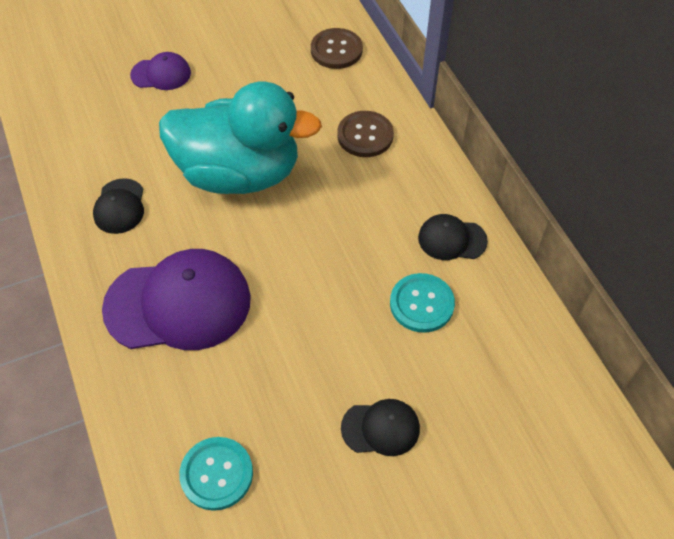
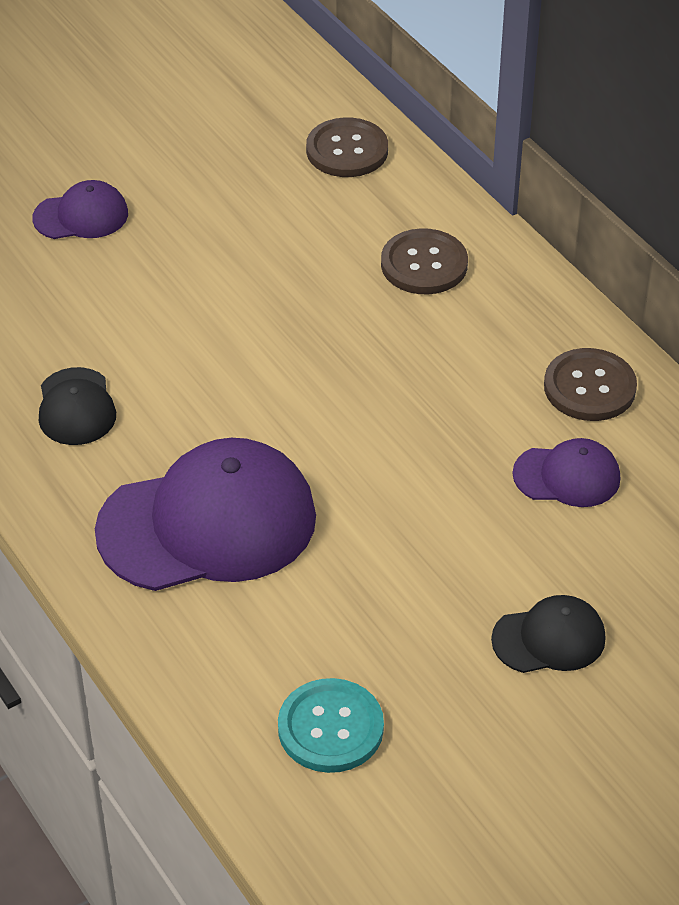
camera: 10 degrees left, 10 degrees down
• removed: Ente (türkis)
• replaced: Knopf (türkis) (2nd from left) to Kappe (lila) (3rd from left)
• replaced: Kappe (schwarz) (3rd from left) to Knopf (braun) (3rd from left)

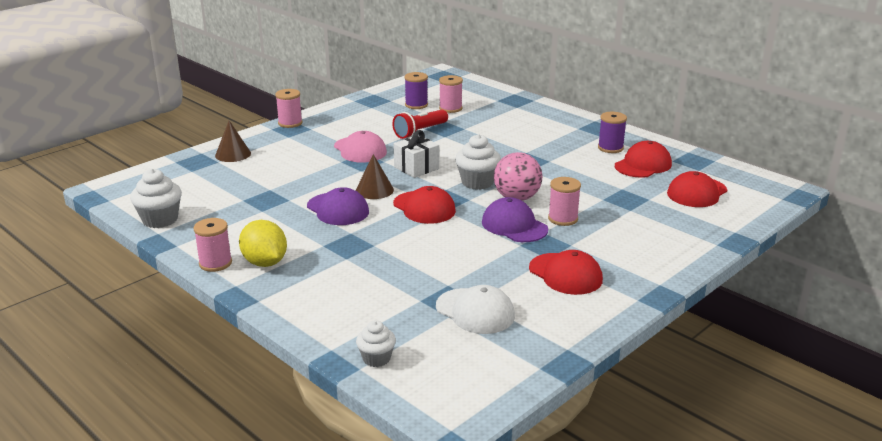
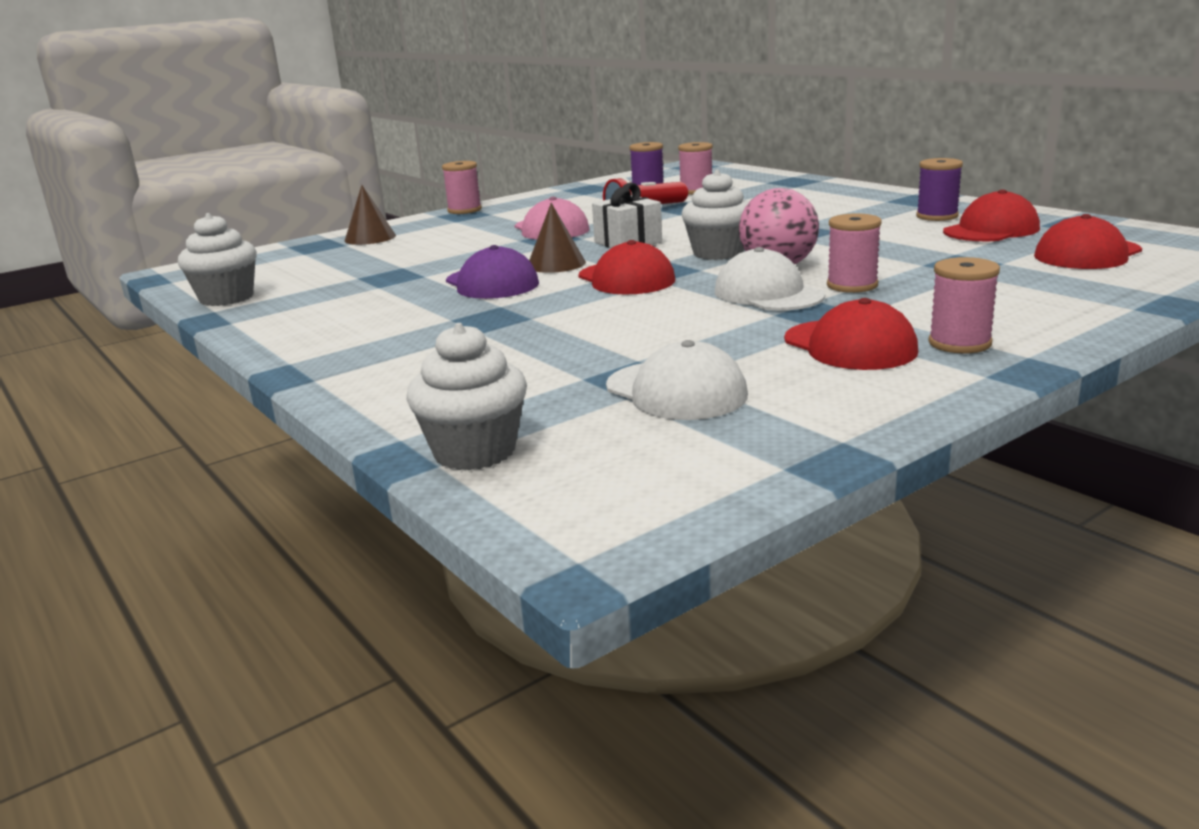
camera: 10 degrees right, 5 degrees down
• moved: Garnrolle (rosa) (1st from left in the first image) to Garnrolle (rosa) (4th from left)
• removed: Zitrone (gelb)
• resized: Muffin (weiß) (2nd from left) x1.59
• recoloured: Kappe (lila) (2nd from left) to Kappe (weiß) (2nd from left)

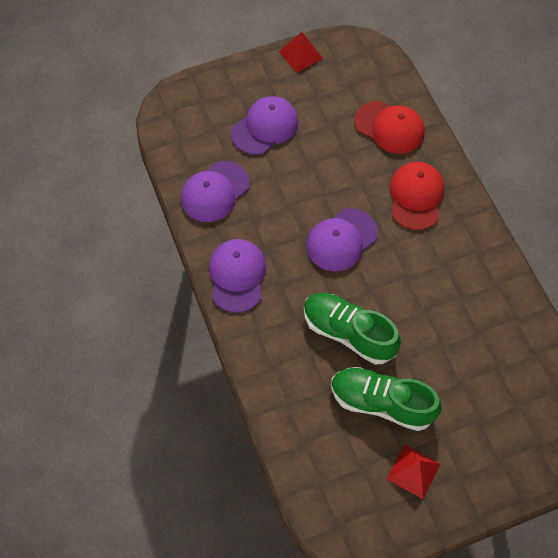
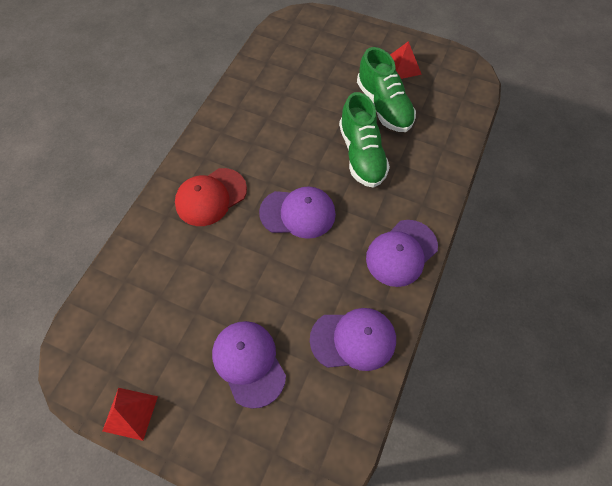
camera: 135 degrees left, 0 degrees up
• turned: Kappe (lila) (3rd from left in the first image) 60 degrees clockwise
• removed: Kappe (rot) (1st from left)

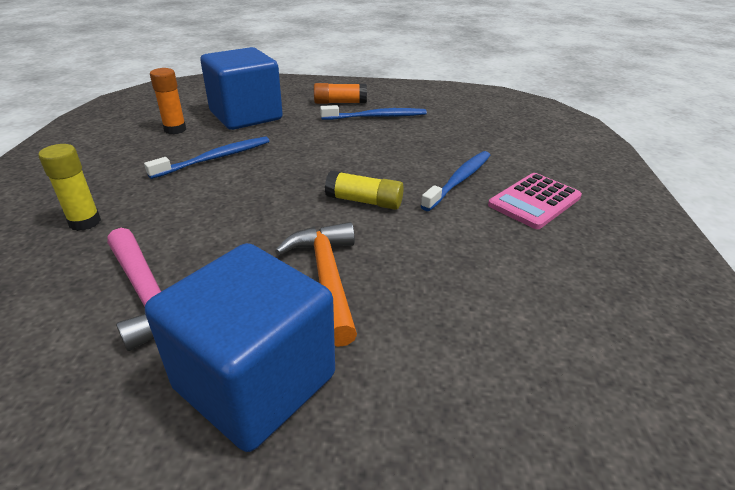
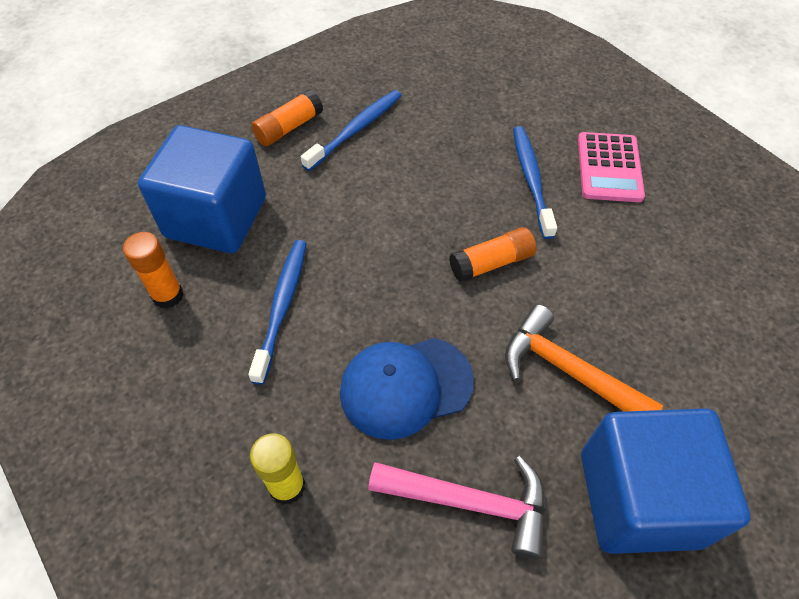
camera: 40 degrees left, 20 degrees up
• recoloured: Klebestift (gelb) (2nd from left) to Klebestift (orange) (3rd from left)
• added: Kappe (blau)

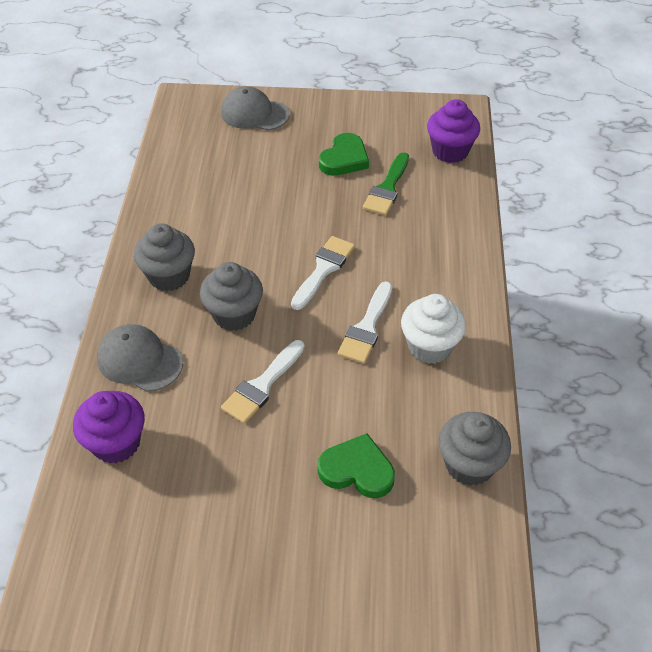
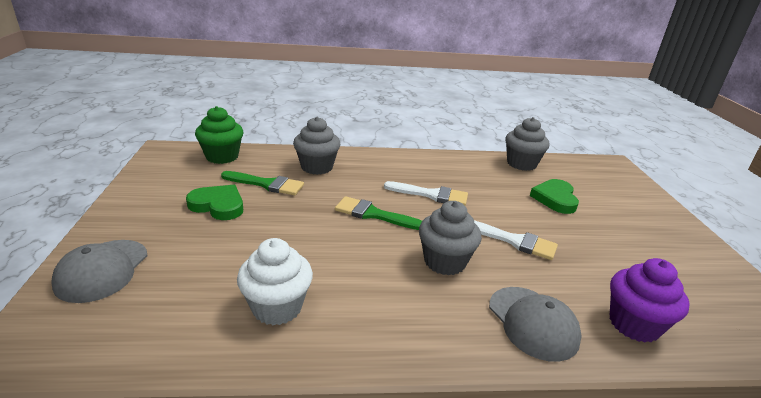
camera: 100 degrees left, 20 degrees down
• turned: Kappe (grau) (1st from left in the first image) 45 degrees counterclockwise
• moved: Muffin (grau) (1st from left)
• recoloured: Pinsel (weiß) (2nd from left) to Pinsel (grün) (2nd from left)
• moved: Muffin (weiß)
• recoloured: Muffin (lila) (2nd from left) to Muffin (grün)

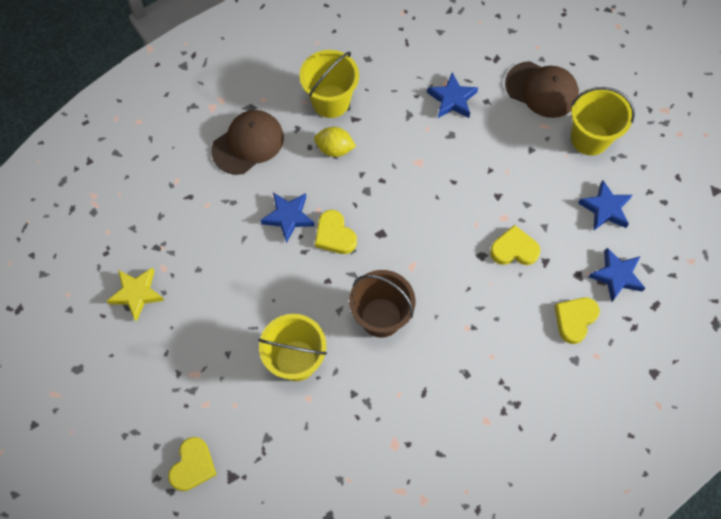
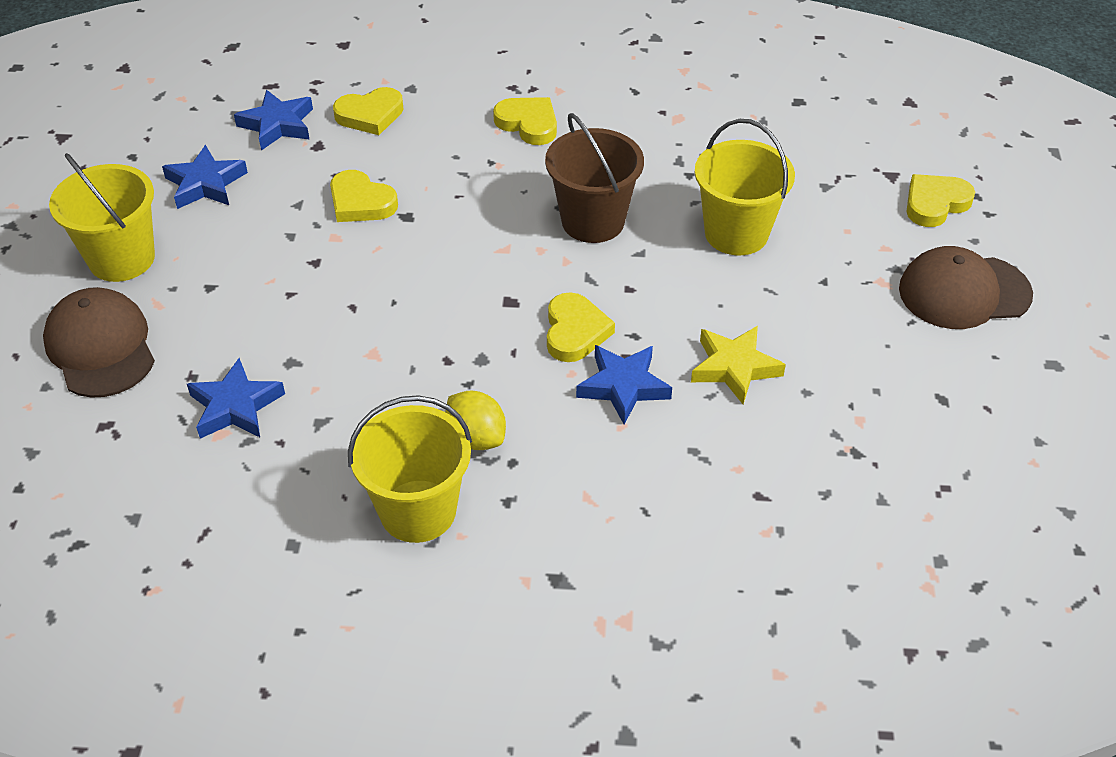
camera: 145 degrees left, 20 degrees down
• moved: Stern (gelb)
• moved: Kappe (braun) (1st from left in the first image) to Kappe (braun) (2nd from left)
• added: Herz (gelb) (3rd from left)

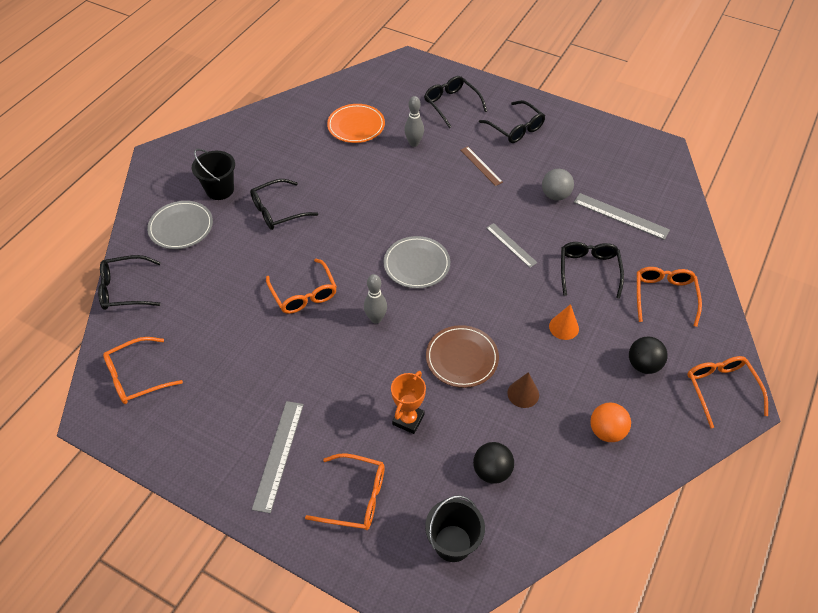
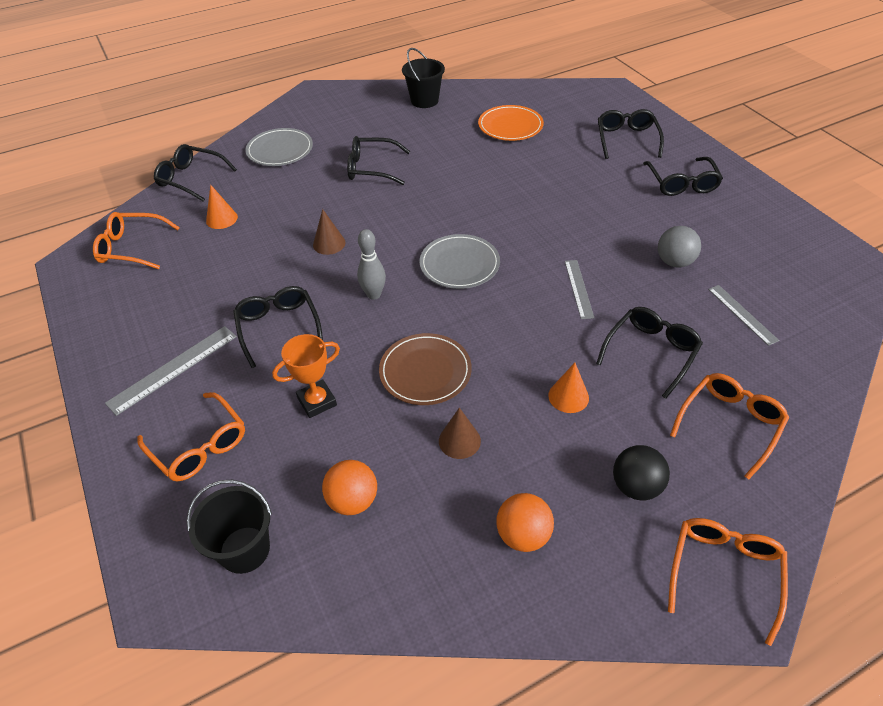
camera: 35 degrees right, 5 degrees down
• moved: Eimer (schwarz) (1st from left in the first image) to Eimer (schwarz) (2nd from left)
• replaced: Brille (orange) (2nd from left) to Kegel (braun) (1st from left)
• removed: Bowlingkegel (grau) (2nd from left)
• removed: Lineal (braun)
• recoloured: Ball (schwarz) (1st from left) to Ball (orange) (1st from left)
• resized: Lineal (grau) (3rd from left) x0.66
• added: Kegel (orange) (1st from left)
• added: Brille (schwarz) (2nd from left)

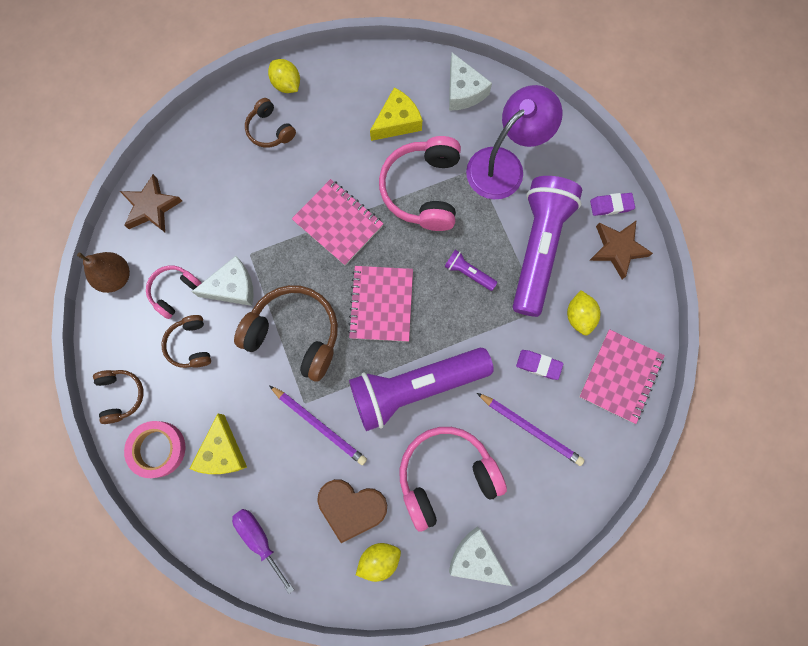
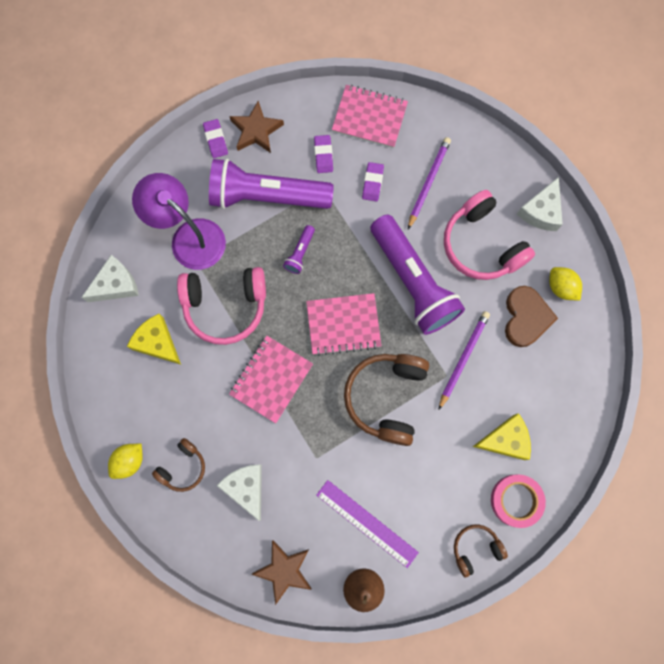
camera: 100 degrees left, 0 degrees up
• replaced: Kopfhörer (rosa) (1st from left) to Lineal (lila)
• removed: Kopfhörer (braun) (2nd from left)
• moved: Käse (weiß) (1st from left in the first image) to Käse (weiß) (2nd from left)
• removed: Schraubenzieher (lila)
• replaced: Zitrone (gelb) (3rd from left) to Radiergummi (lila) (2nd from left)

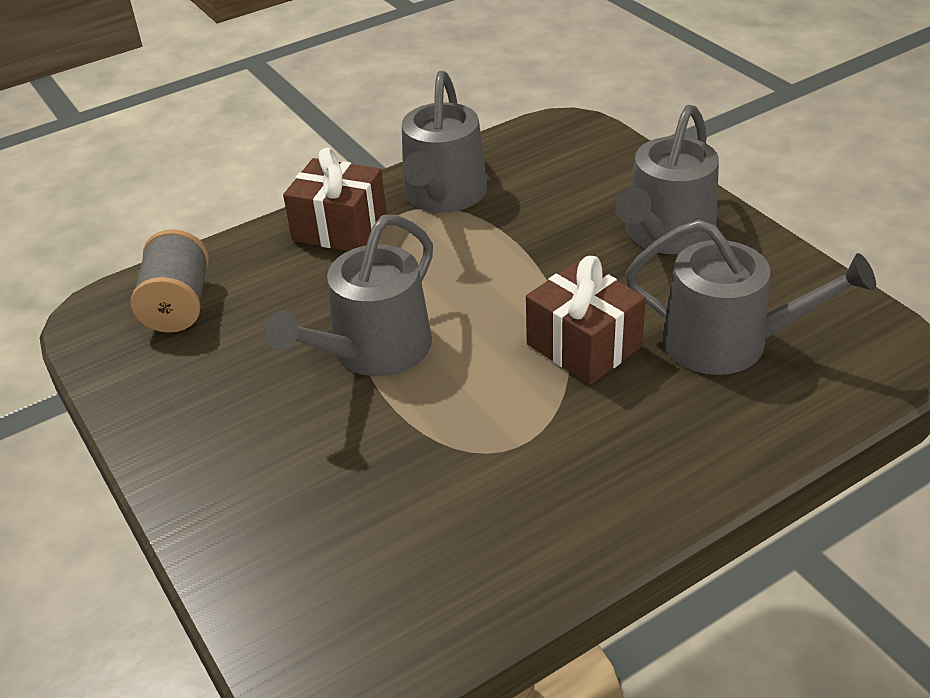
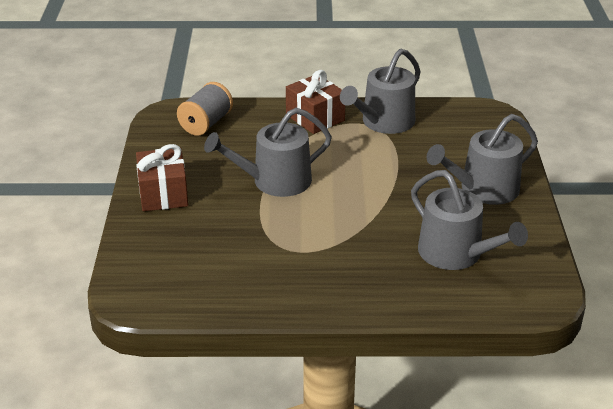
camera: 30 degrees right, 5 degrees down
• moved: Geschenk (braun) (2nd from left in the first image) to Geschenk (braun) (1st from left)

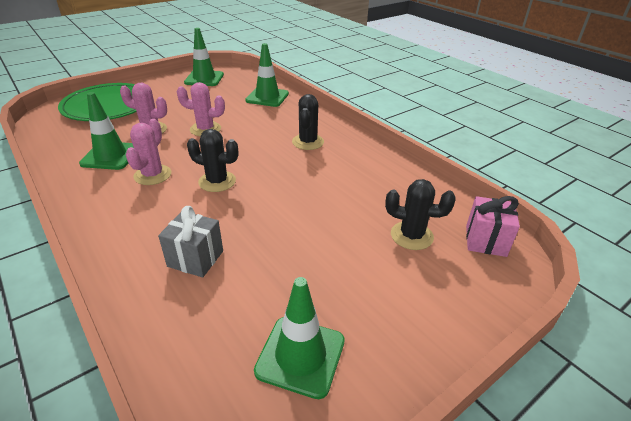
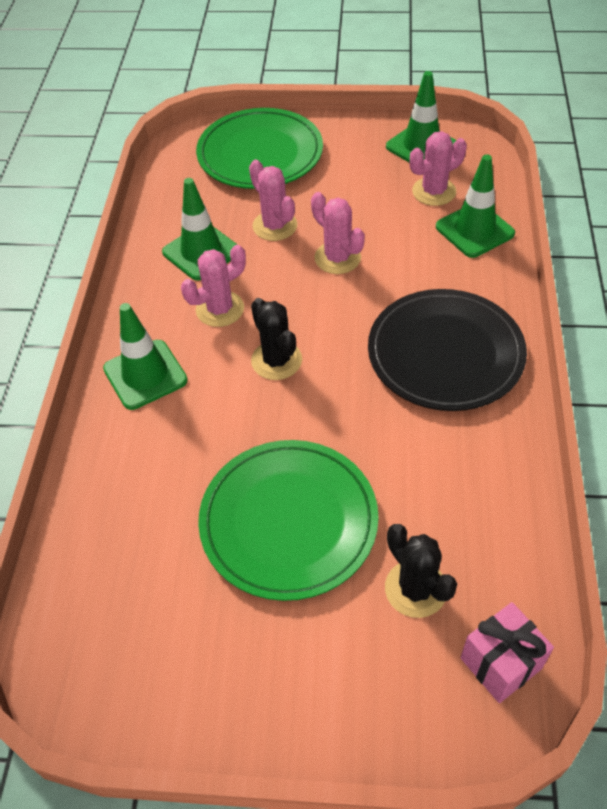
camera: 45 degrees right, 15 degrees up
• removed: Geschenk (grau)
• moved: Leitkegel (grün) (4th from left in the first image) to Leitkegel (grün) (1st from left)
• replaced: Kaktus (schwarz) (2nd from left) to Teller (schwarz)
• added: Teller (grün) (2nd from left)
• added: Kaktus (rosa) (4th from left)

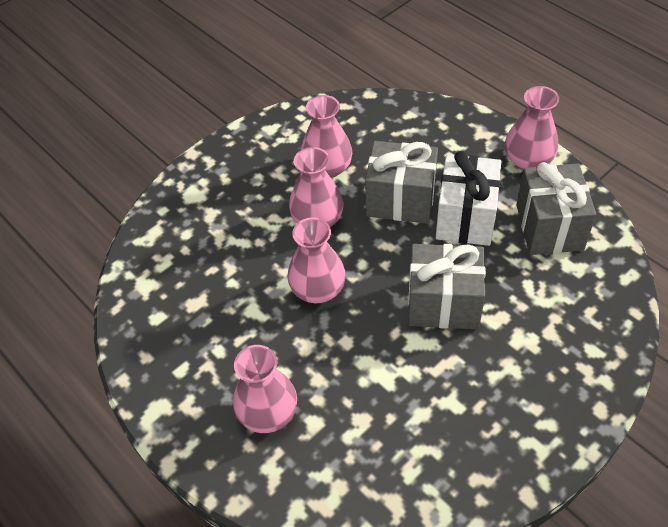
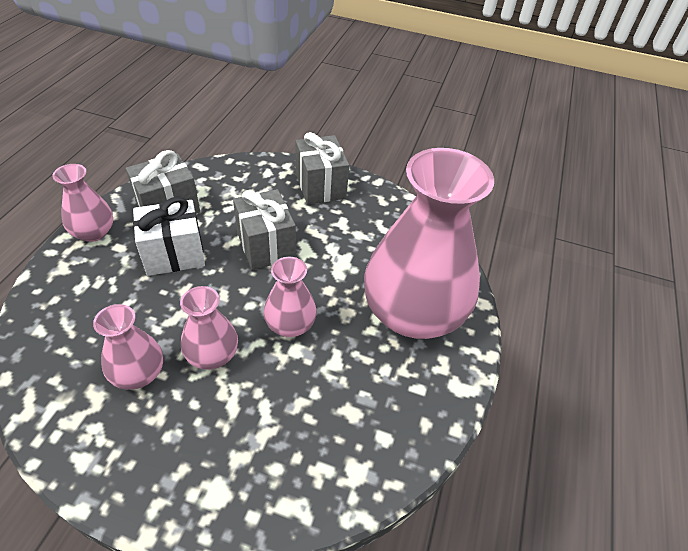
camera: 125 degrees left, 5 degrees down
• resized: Vase (rosa) (1st from left in the first image) x2.16
• moved: Geschenk (grau) (1st from left in the first image) to Geschenk (grau) (3rd from left)

